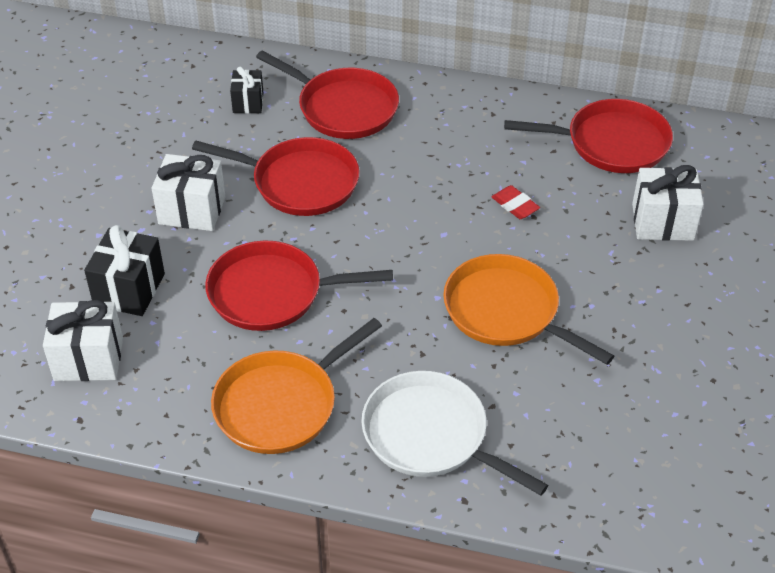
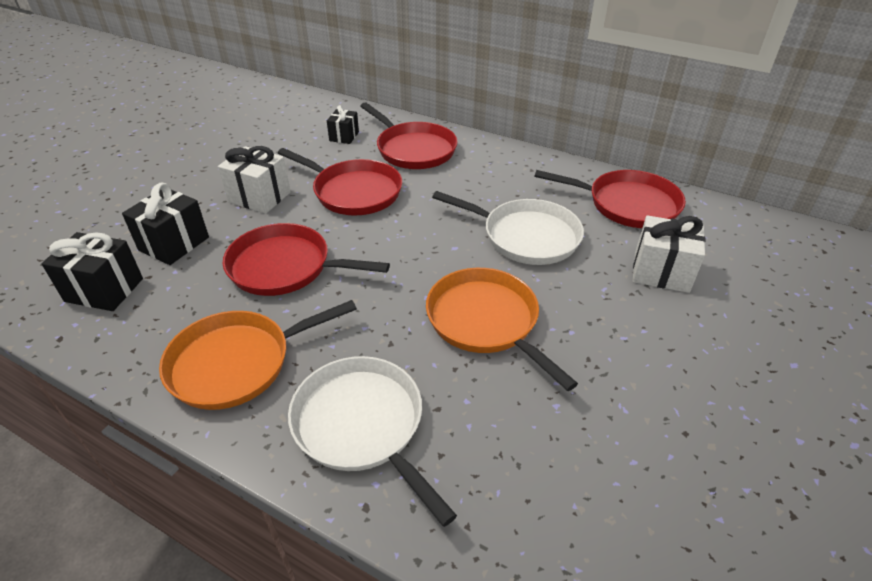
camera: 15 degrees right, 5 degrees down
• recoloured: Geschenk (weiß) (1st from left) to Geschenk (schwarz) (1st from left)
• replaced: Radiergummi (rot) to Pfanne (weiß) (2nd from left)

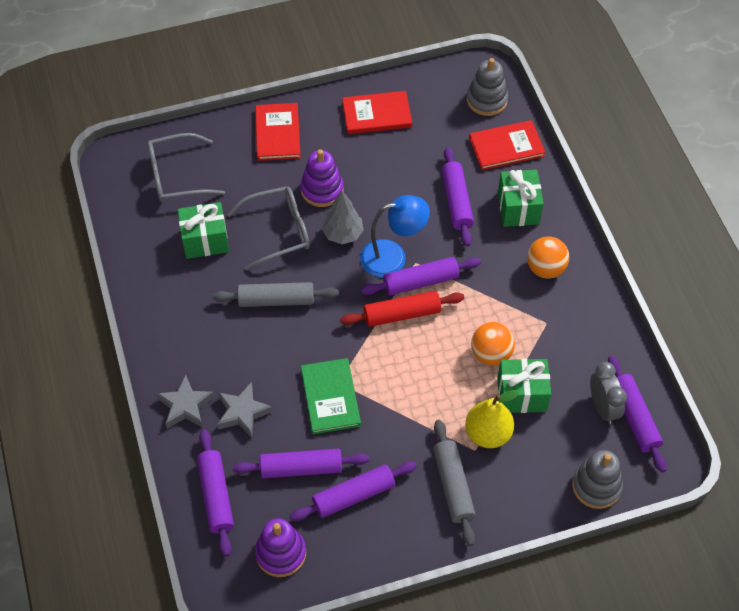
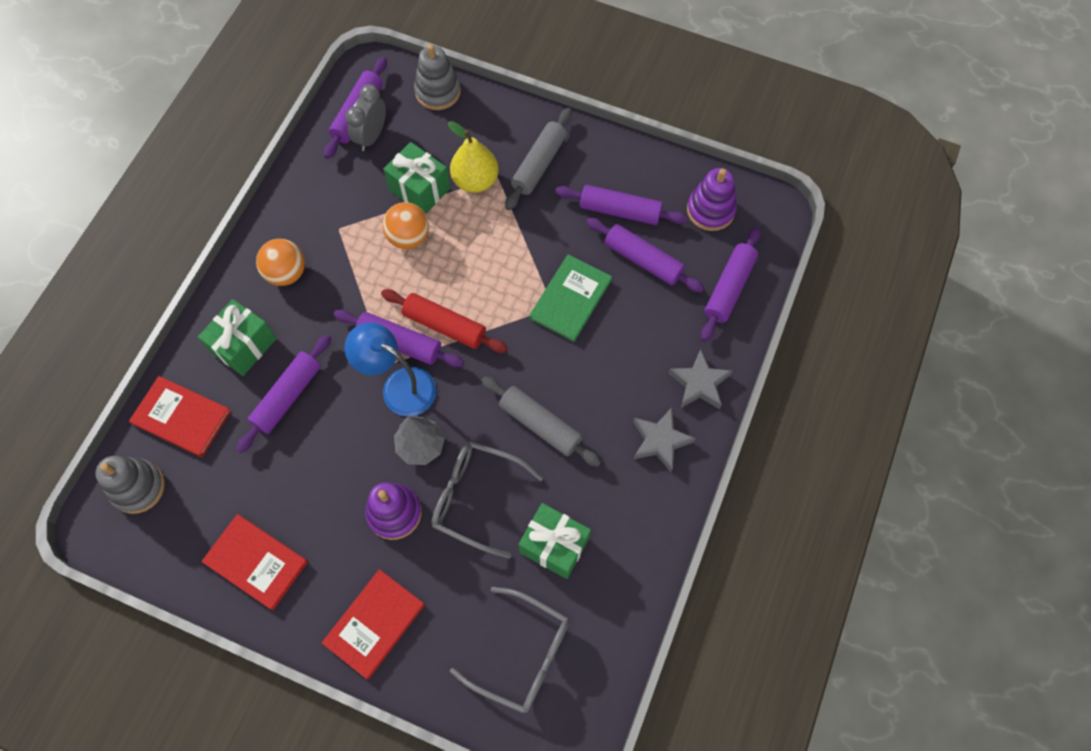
camera: 140 degrees left, 10 degrees up
• moved: Stern (grau) (2nd from left in the first image) to Stern (grau) (1st from left)

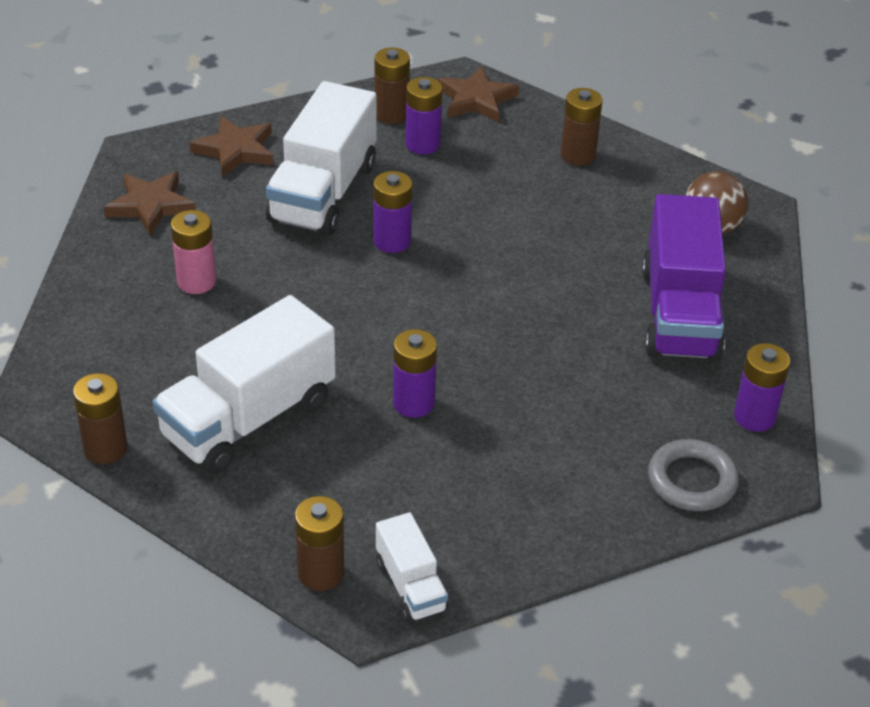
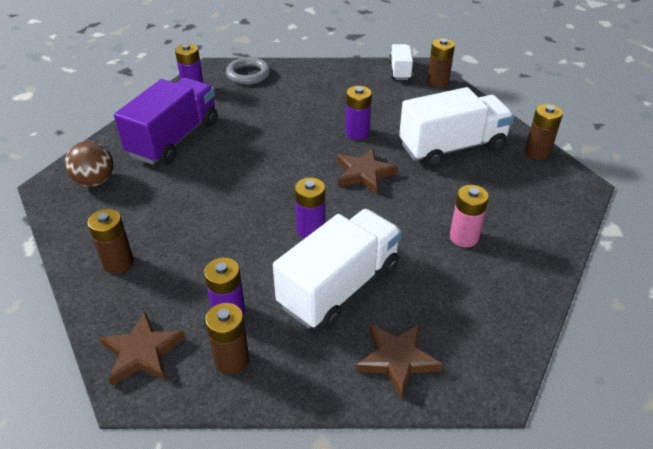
camera: 155 degrees left, 0 degrees up
• moved: Stern (braun) (1st from left in the first image) to Stern (braun) (2nd from left)

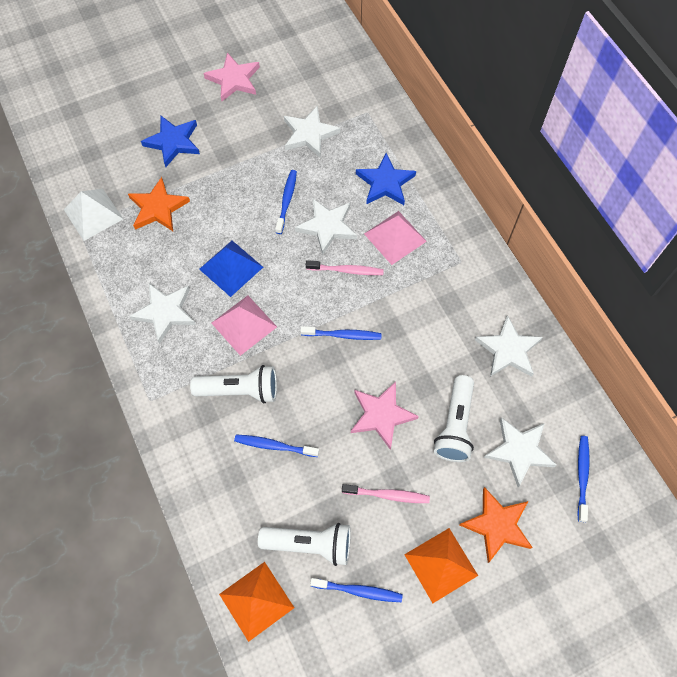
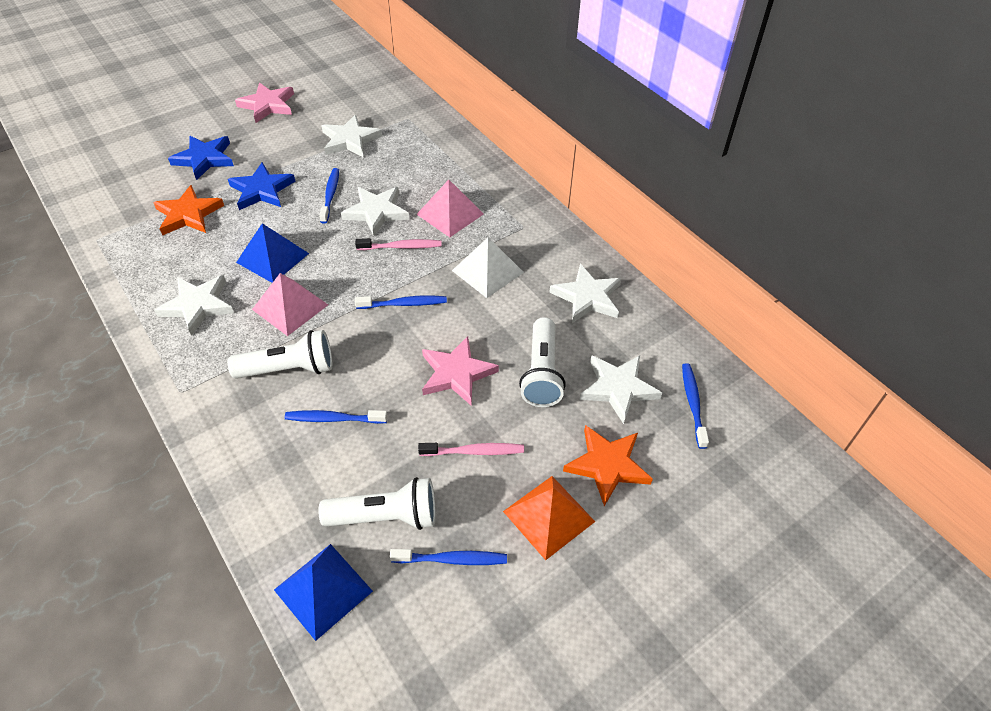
camera: 10 degrees left, 15 degrees down
• moved: Pyramide (weiß)
• recoloured: Pyramide (orange) (1st from left) to Pyramide (blau) (2nd from left)
• moved: Stern (blau) (2nd from left)

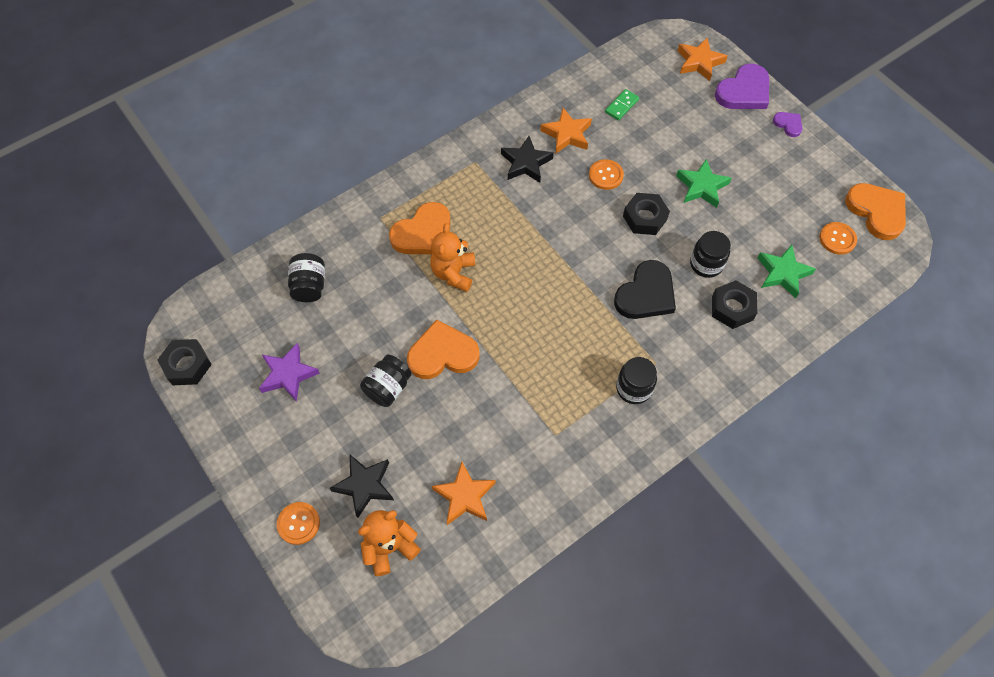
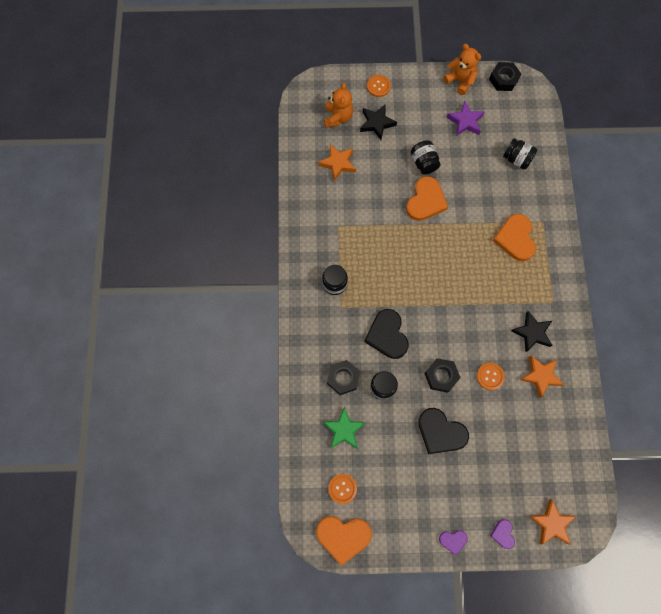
camera: 125 degrees right, 10 degrees up
• moved: Teddybär (orange) (2nd from left)
• removed: Dominostein (grün)
• replaced: Stern (grün) (1st from left) to Herz (schwarz) (2nd from left)
• resized: Herz (lila) (1st from left in the first image) x0.51

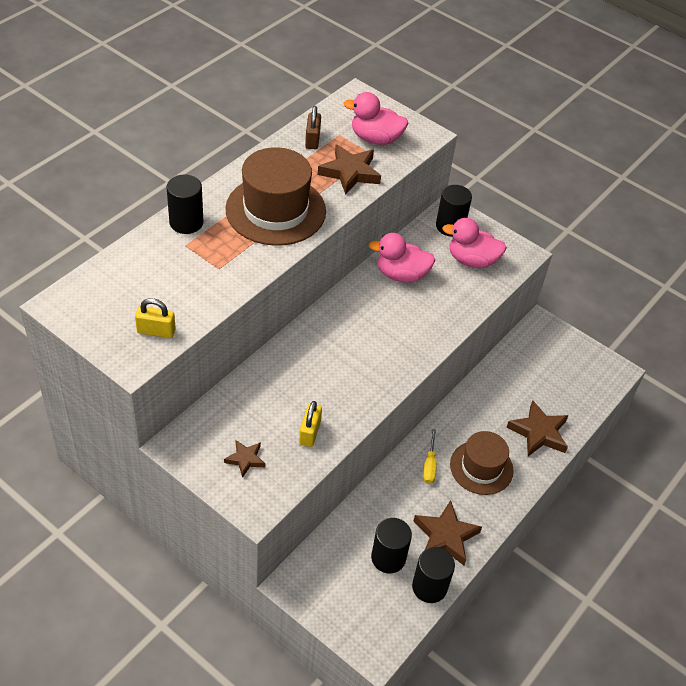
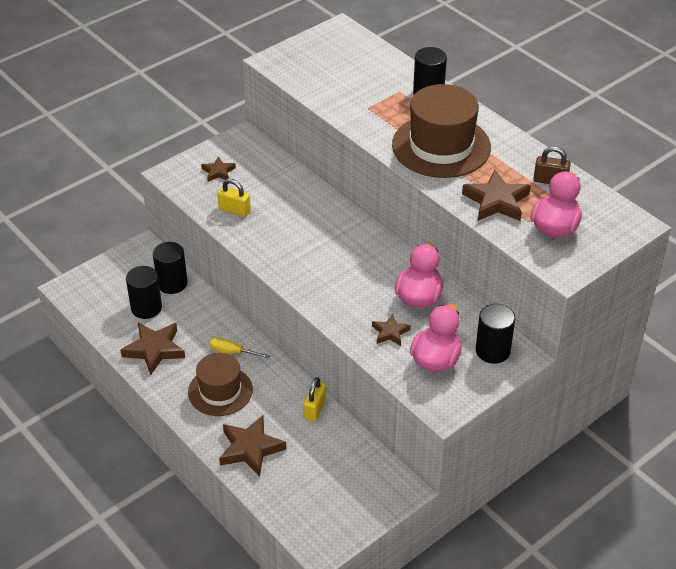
camera: 105 degrees right, 5 degrees down
• moved: Vorhängeschloss (gelb) (1st from left in the first image) to Vorhängeschloss (gelb) (2nd from left)
• moved: Vollzylinder (schwarz) (3rd from left in the first image) to Vollzylinder (schwarz) (2nd from left)
• added: Stern (braun) (4th from left)

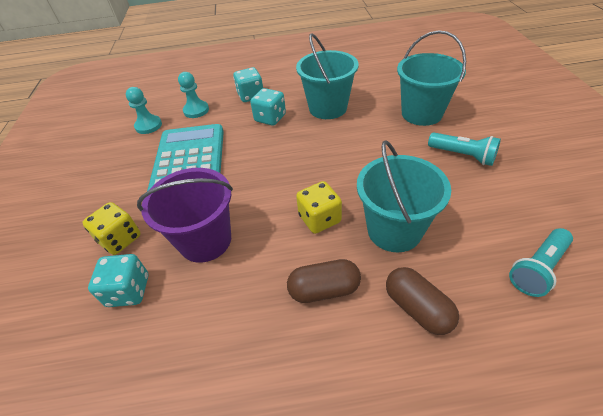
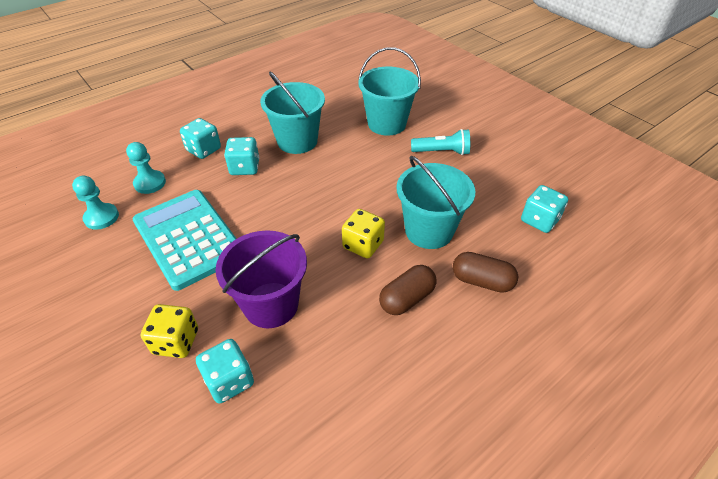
camera: 35 degrees left, 0 degrees up
• replaced: Taschenlampe (türkis) (2nd from left) to Spielwürfel (türkis) (4th from left)

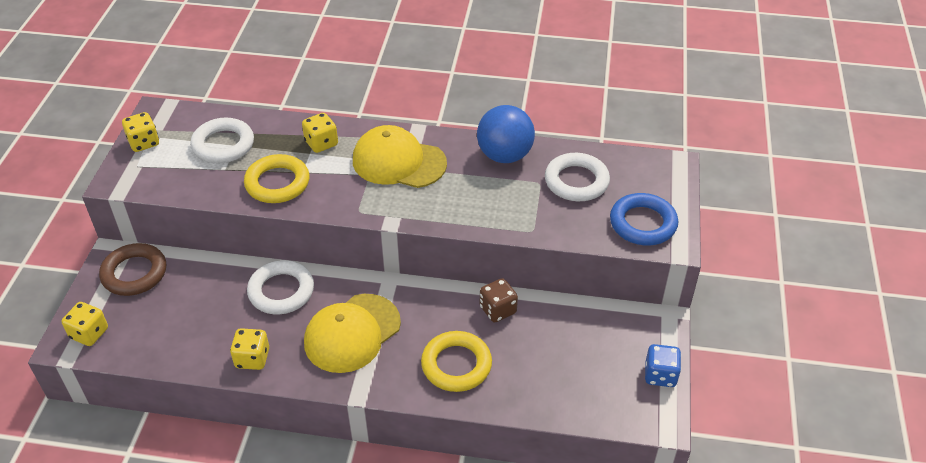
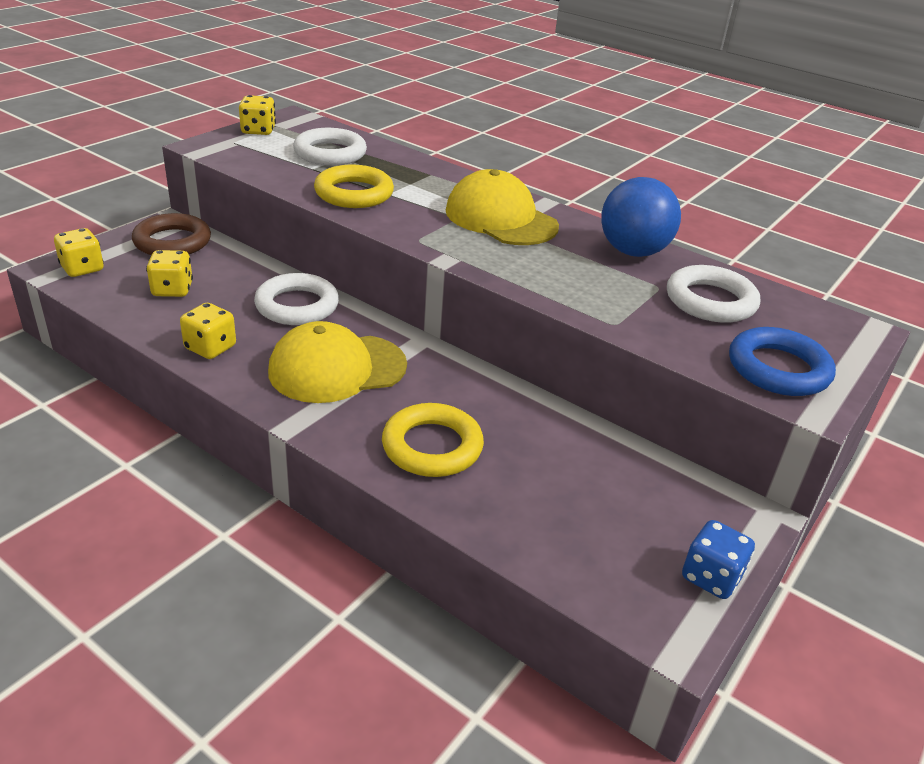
camera: 25 degrees right, 10 degrees down
• moved: Spielwürfel (gelb) (4th from left in the first image) to Spielwürfel (gelb) (2nd from left)
• removed: Spielwürfel (braun)

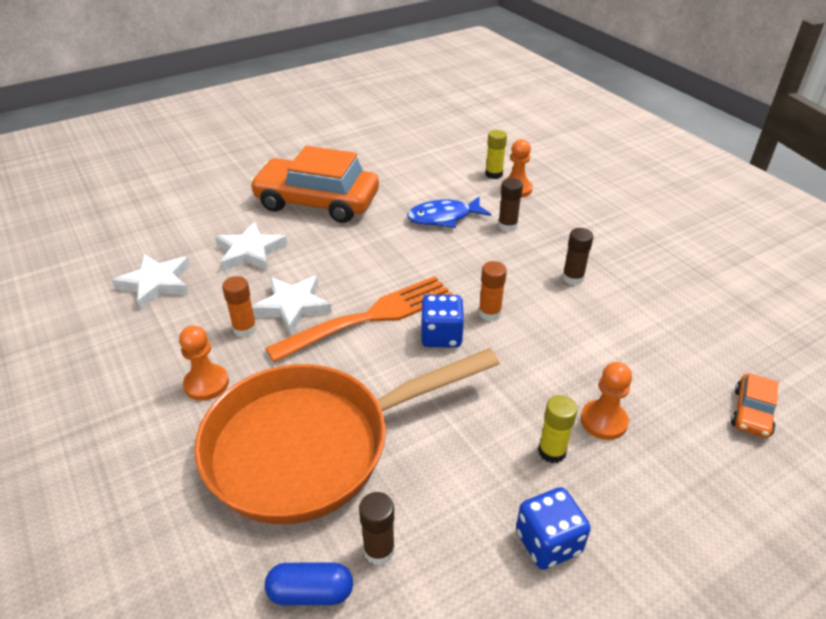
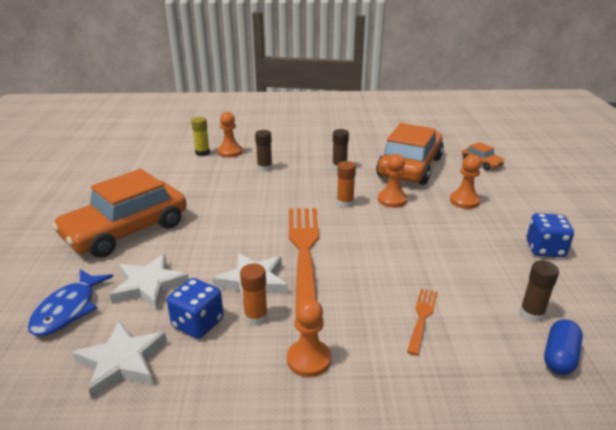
camera: 60 degrees left, 10 degrees down
• replaced: Pfanne (orange) to Gabel (orange) (2nd from left)
• moved: Fisch (blau)
• moved: Spielwürfel (blau) (1st from left)
• removed: Klebestift (gelb) (2nd from left)
• added: Auto (orange) (2nd from left)
• added: Bauer (orange) (3rd from left)

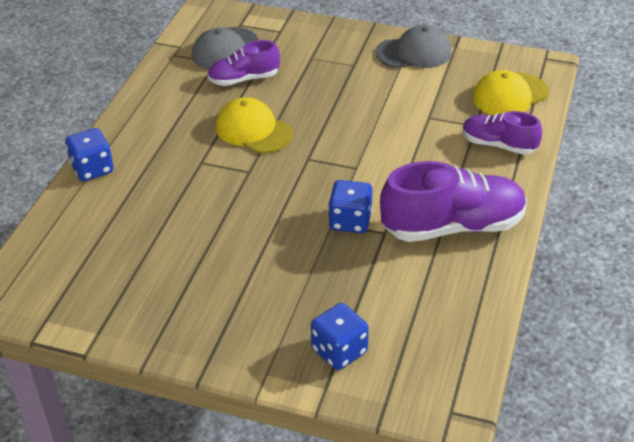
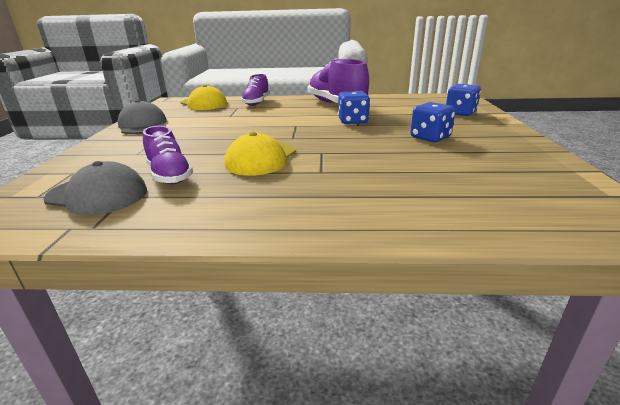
camera: 105 degrees left, 15 degrees down
• moved: Spielwürfel (blau) (1st from left in the first image) to Spielwürfel (blau) (2nd from left)

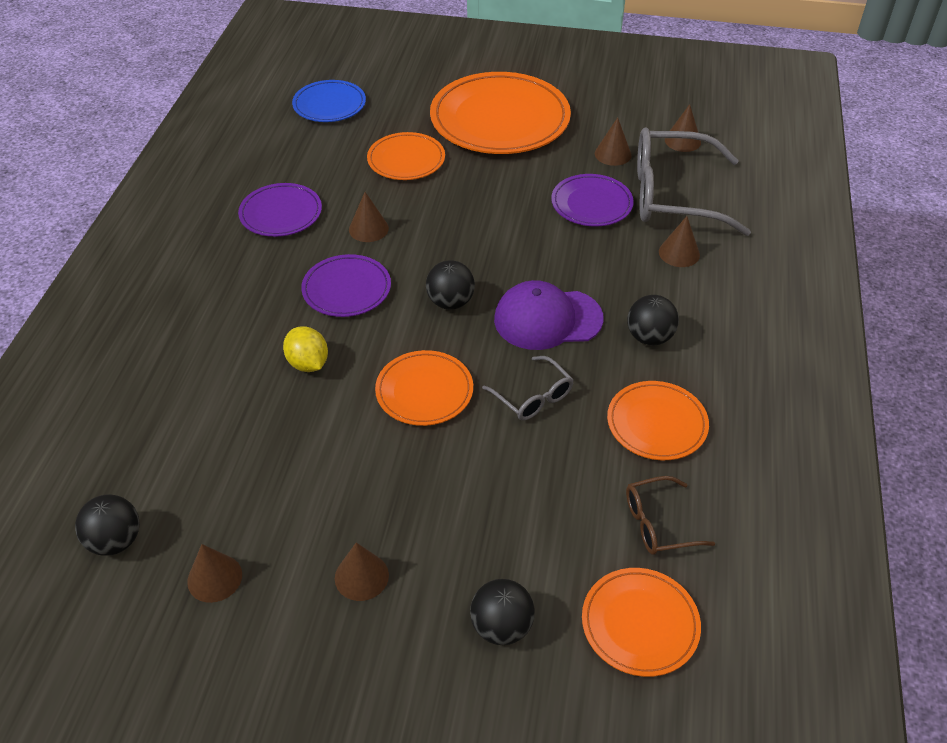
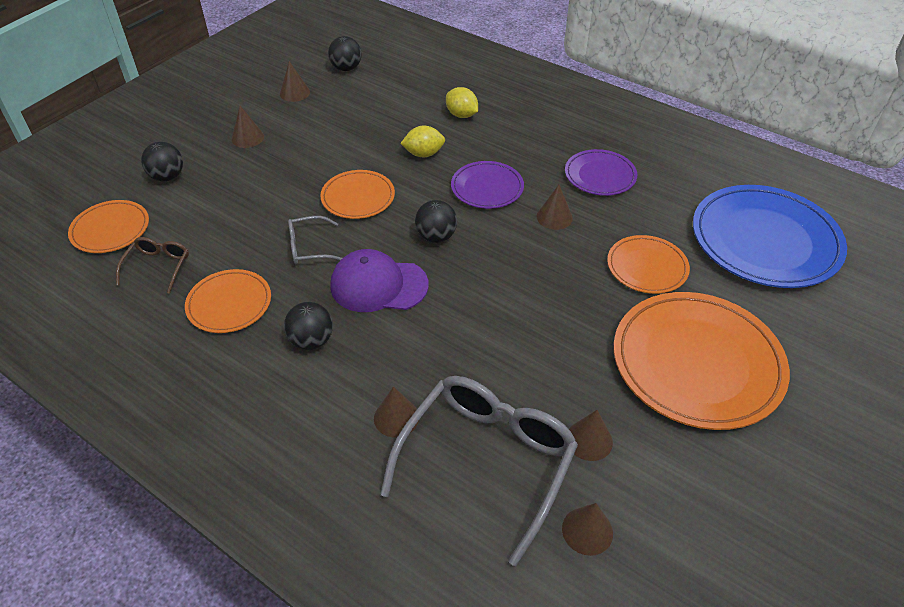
camera: 115 degrees right, 0 degrees up
• resized: Teller (blau) x1.88
• turned: Kappe (lila) 105 degrees counterclockwise
• removed: Teller (lila) (3rd from left)
• added: Zitrone (gelb) (2nd from left)

